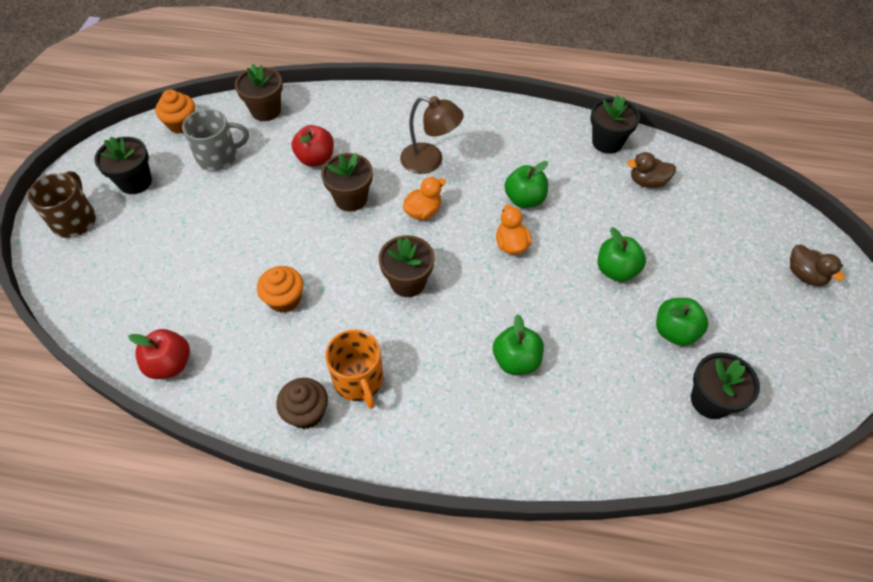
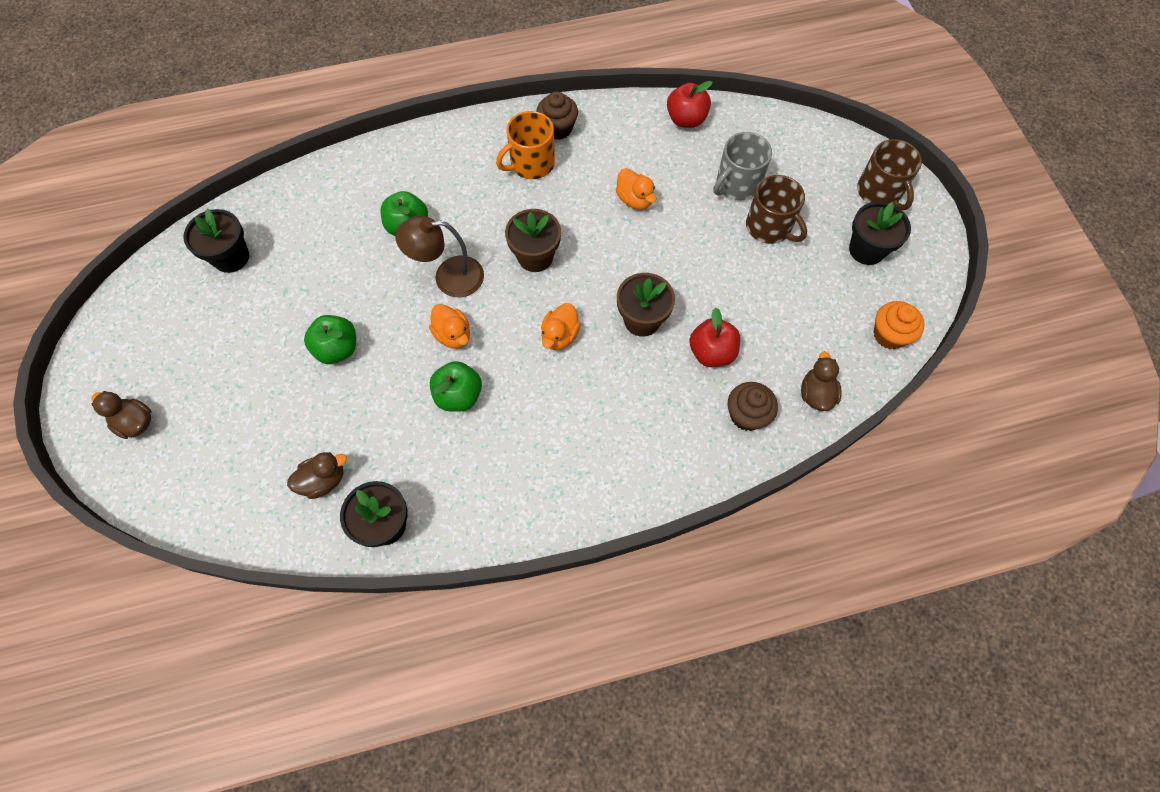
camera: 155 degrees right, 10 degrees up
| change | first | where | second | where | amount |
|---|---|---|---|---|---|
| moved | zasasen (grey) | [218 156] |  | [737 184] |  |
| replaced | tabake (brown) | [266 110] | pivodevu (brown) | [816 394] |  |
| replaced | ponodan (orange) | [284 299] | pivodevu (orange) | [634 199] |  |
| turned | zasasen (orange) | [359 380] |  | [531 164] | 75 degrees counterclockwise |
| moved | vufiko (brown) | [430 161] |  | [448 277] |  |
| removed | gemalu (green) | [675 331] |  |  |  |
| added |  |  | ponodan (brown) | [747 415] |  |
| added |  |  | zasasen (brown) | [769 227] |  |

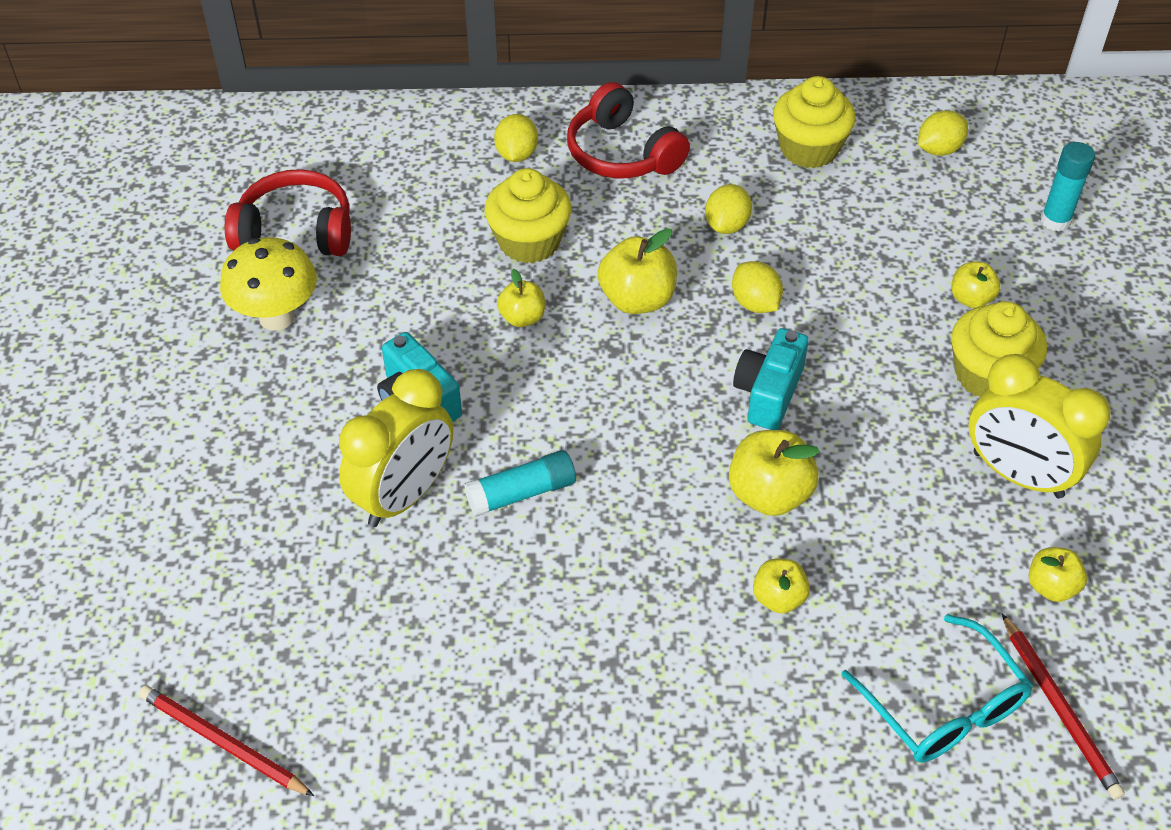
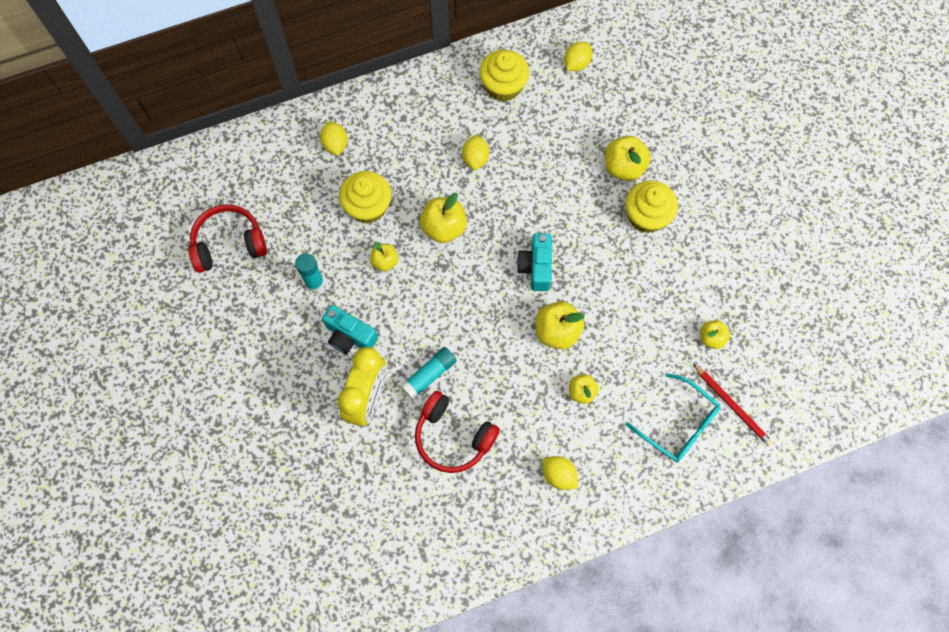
camera: 20 degrees left, 20 degrees up
| change | first | where | second | where | amount |
|---|---|---|---|---|---|
| removed | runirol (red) | [222 742] |  |  |  |
| removed | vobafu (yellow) | [277 317] |  |  |  |
| moved | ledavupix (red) | [622 153] |  | [453 437] |  |
| moved | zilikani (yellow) | [755 303] |  | [558 475] |  |
| resized | gemalu (yellow) | [971 299] |  | [624 167] | x1.65 |
| removed | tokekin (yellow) | [1017 475] |  |  |  |
| moved | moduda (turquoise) | [1055 221] |  | [314 283] |  |

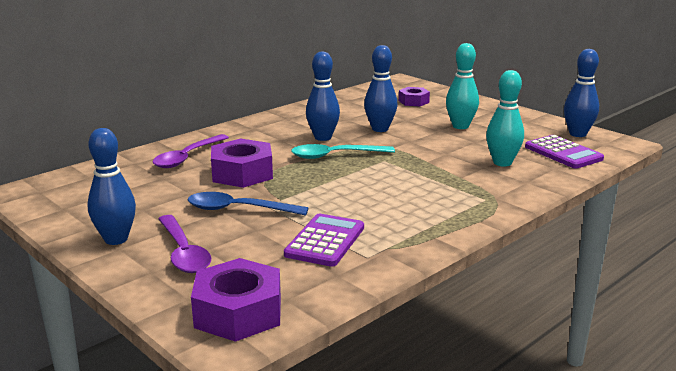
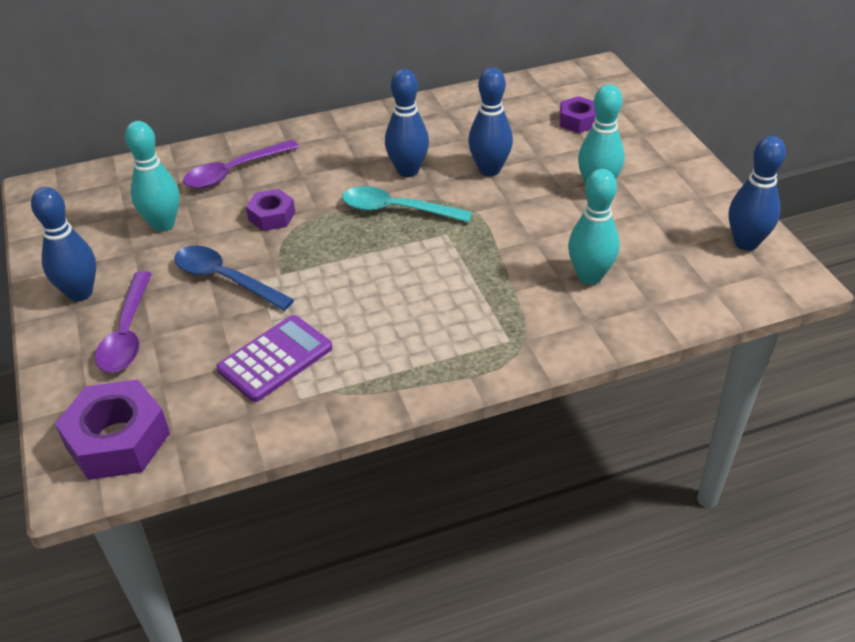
camera: 25 degrees right, 20 degrees up
| change | first | where | second | where | amount |
|---|---|---|---|---|---|
| resized | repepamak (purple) | [242 173] |  | [272 216] | x0.58 |
| removed | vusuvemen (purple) | [563 153] |  |  |  |
| added |  |  | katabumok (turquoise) | [163 224] |  |

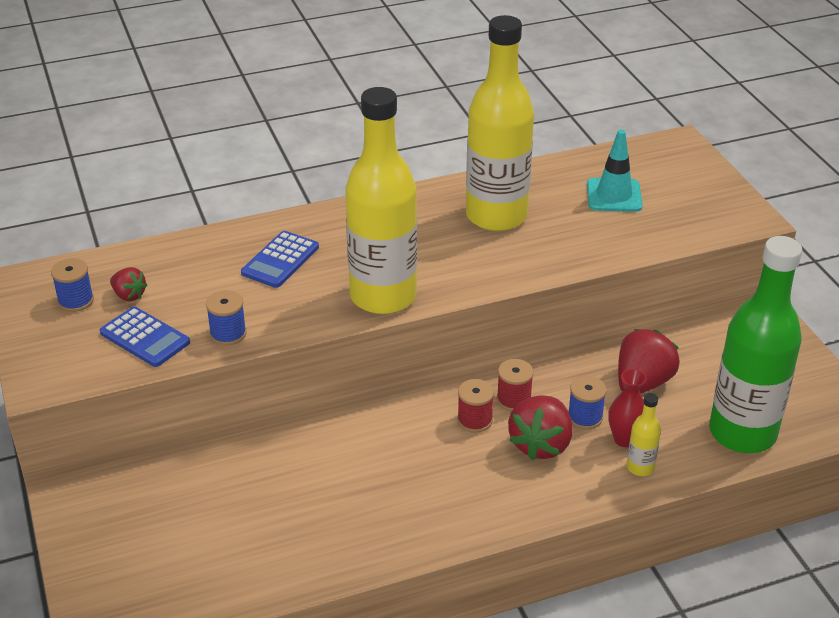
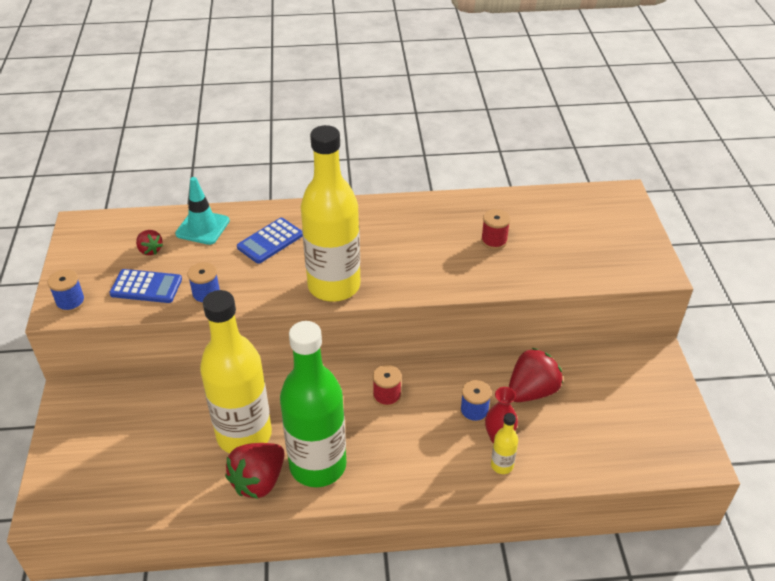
camera: 15 degrees right, 5 degrees up
| change | first | where | second | where | amount |
|---|---|---|---|---|---|
| moved | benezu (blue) | [76 301] |  | [71 302] |  |
| turned | vusuvemen (blue) | [145 338] |  | [146 287] | 45 degrees counterclockwise |
| moved | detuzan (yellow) | [496 216] |  | [244 435] |  |
| moved | benezu (red) | [513 399] |  | [494 241] |  |
| moved | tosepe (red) | [541 444] |  | [258 481] |  |
| moved | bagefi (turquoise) | [614 195] |  | [202 227] |  |
| moved | detuzan (green) | [742 433] |  | [318 465] |  |

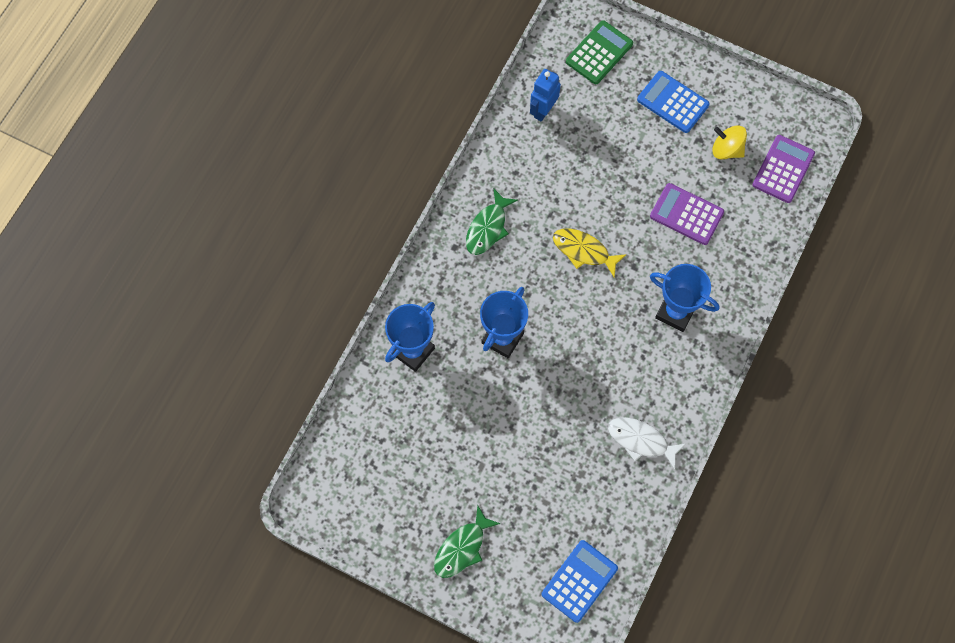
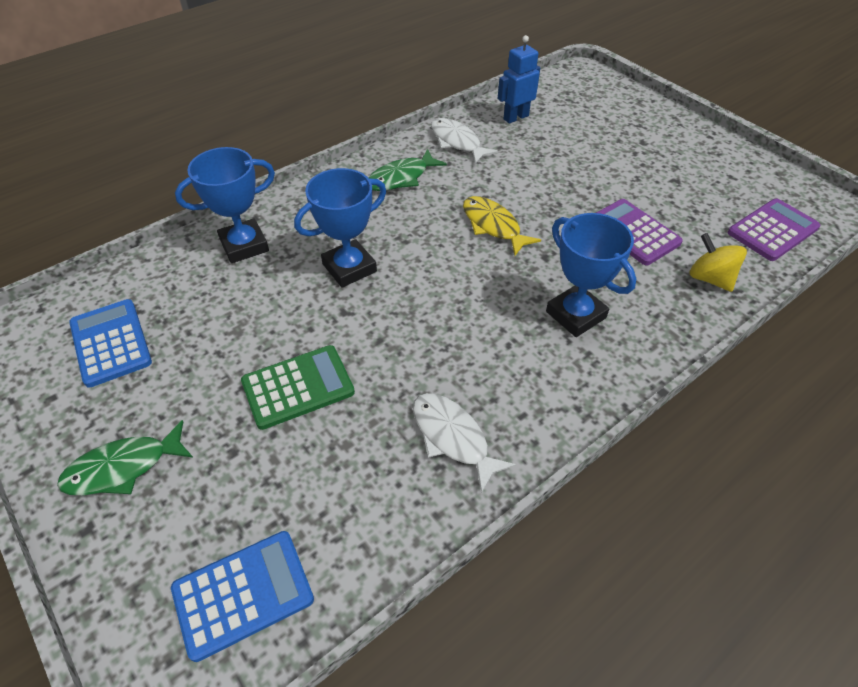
camera: 25 degrees right, 20 degrees down
| change | first | where | second | where | amount |
|---|---|---|---|---|---|
| moved | vusuvemen (green) | [599 53] |  | [298 387] |  |
| moved | vusuvemen (blue) | [672 102] |  | [110 343] |  |
| moved | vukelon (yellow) | [726 150] |  | [710 278] |  |
| added |  |  | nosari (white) | [457 142] |  |

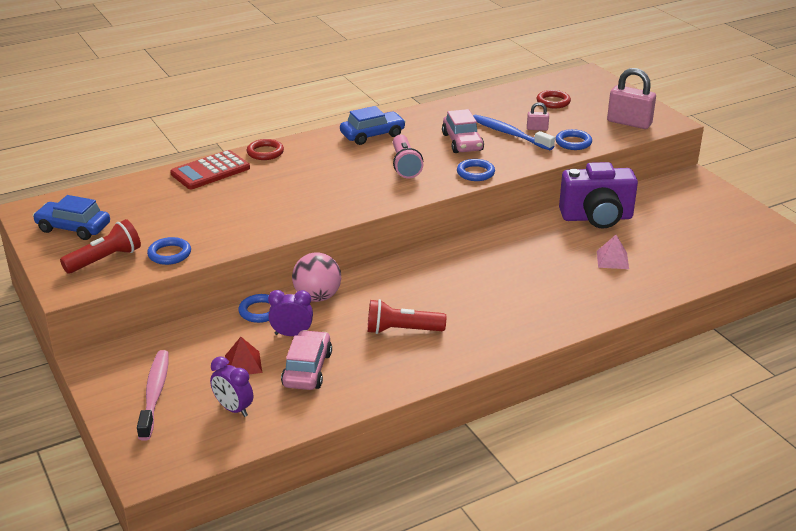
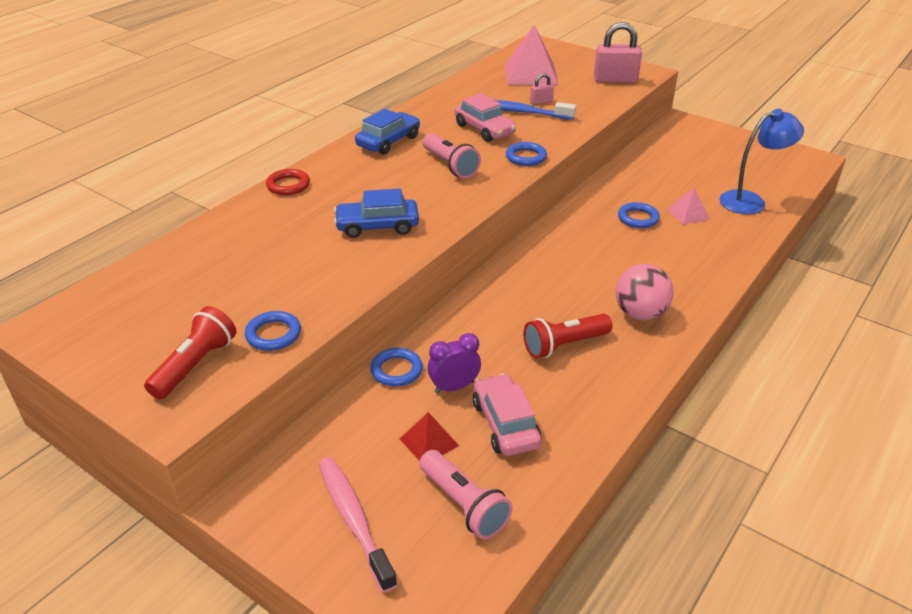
camera: 25 degrees left, 5 degrees up
| change | first | where | second | where | amount |
|---|---|---|---|---|---|
| moved | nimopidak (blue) | [73 228] |  | [377 226] |  |
| removed | vusuvemen (red) | [210 171] |  |  |  |
| replaced | tokekin (purple) | [233 409] | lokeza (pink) | [464 505] |  |
| moved | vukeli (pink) | [317 297] |  | [640 314] |  |
| replaced | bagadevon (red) | [553 102] | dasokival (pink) | [531 74] |  |
| moved | bagadevon (blue) | [573 142] |  | [638 218] |  |
| removed | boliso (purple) | [596 218] |  |  |  |
| added |  |  | vufiko (blue) | [750 201] |  |

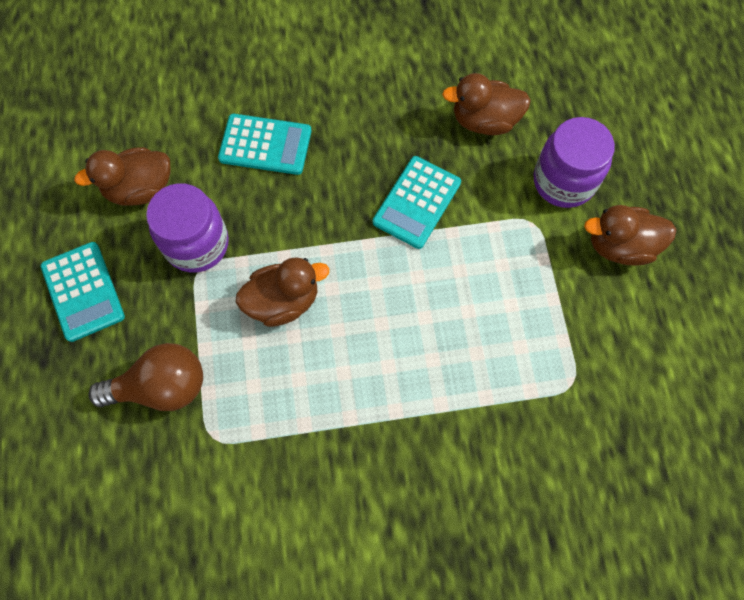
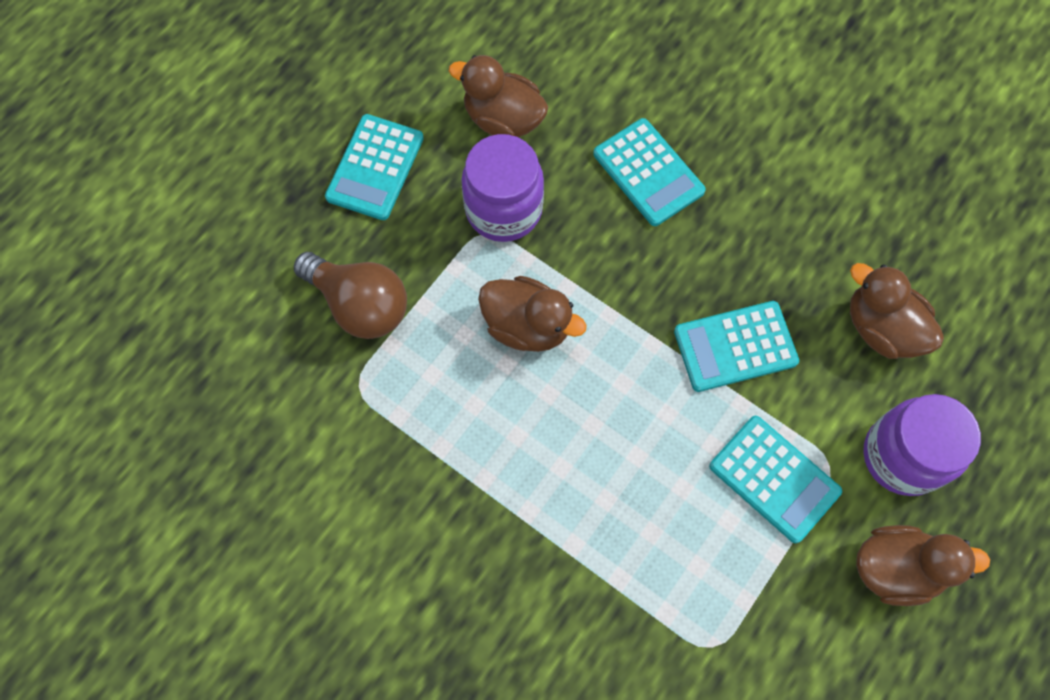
camera: 45 degrees right, 0 degrees up
| change | first | where | second | where | amount |
|---|---|---|---|---|---|
| turned | pivodevu (brown) | [620 246] |  | [896 568] | 135 degrees clockwise |
| added |  |  | vusuvemen (turquoise) | [774 479] |  |

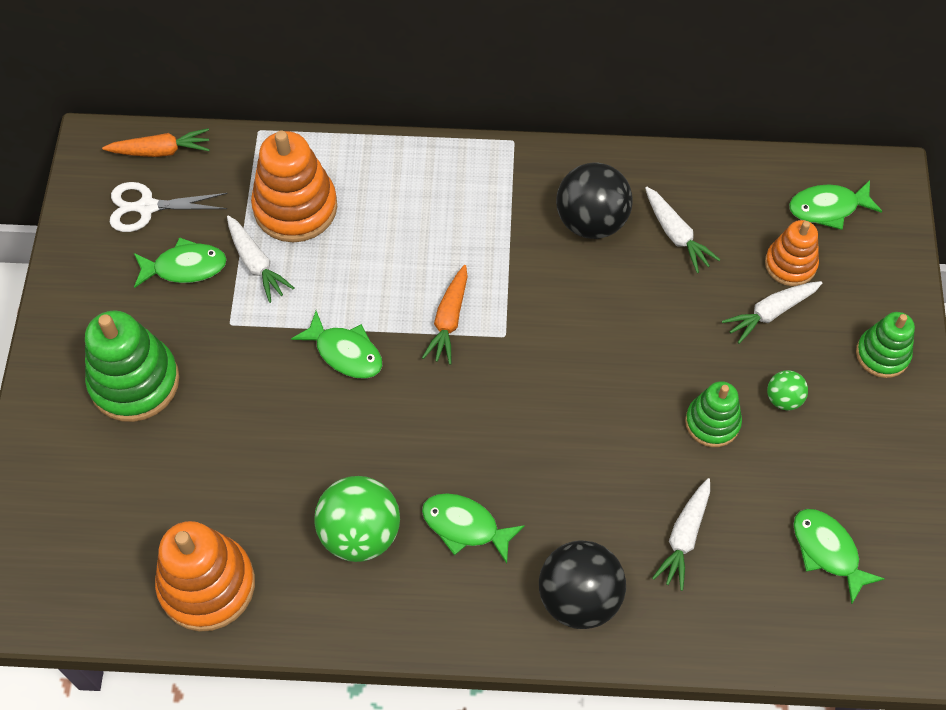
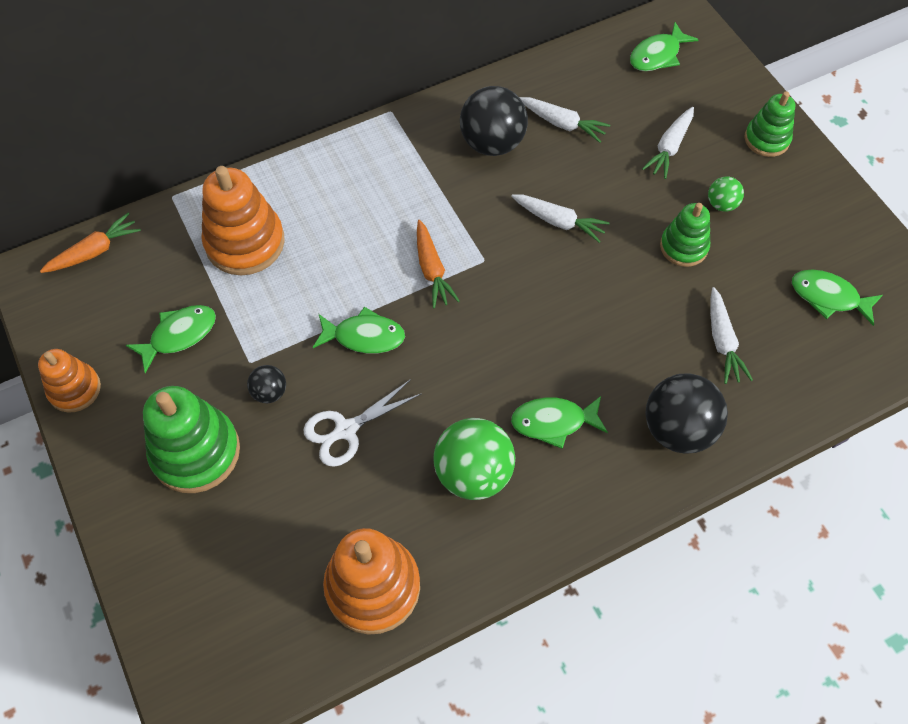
camera: 30 degrees left, 0 degrees up
| change | first | where | second | where | amount |
|---|---|---|---|---|---|
| moved | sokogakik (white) | [146 207] |  | [345 430] |  |
| moved | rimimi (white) | [256 263] |  | [558 221] |  |
| moved | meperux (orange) | [790 264] |  | [74 389] |  |
| added |  |  | vukeli (black) | [269 392] |  |

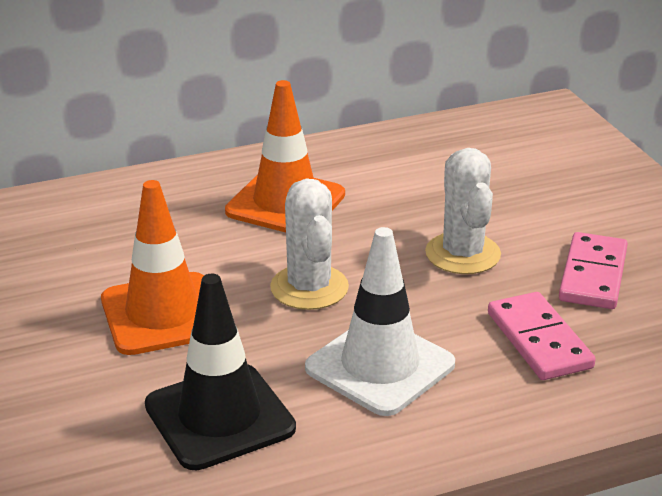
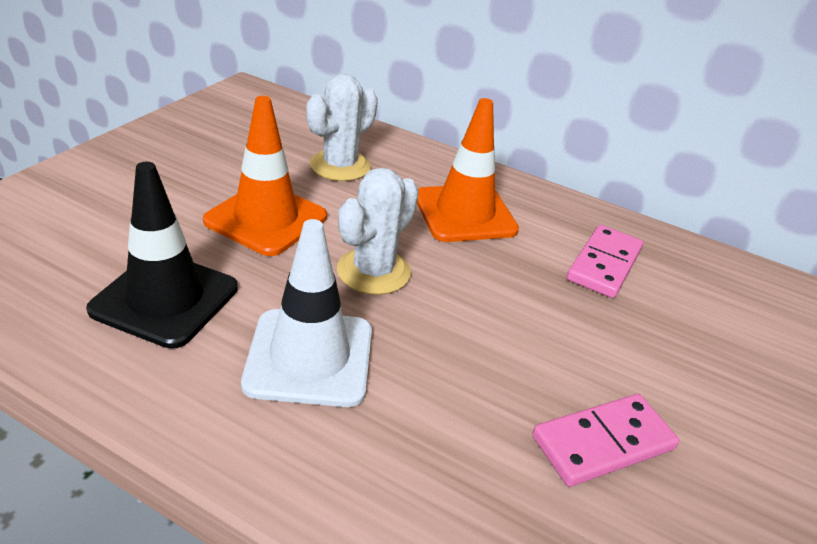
camera: 45 degrees right, 5 degrees up
| change | first | where | second | where | amount |
|---|---|---|---|---|---|
| moved | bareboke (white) | [463 254] |  | [340 166] |  |
| moved | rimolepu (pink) | [539 340] |  | [604 264] |  |

